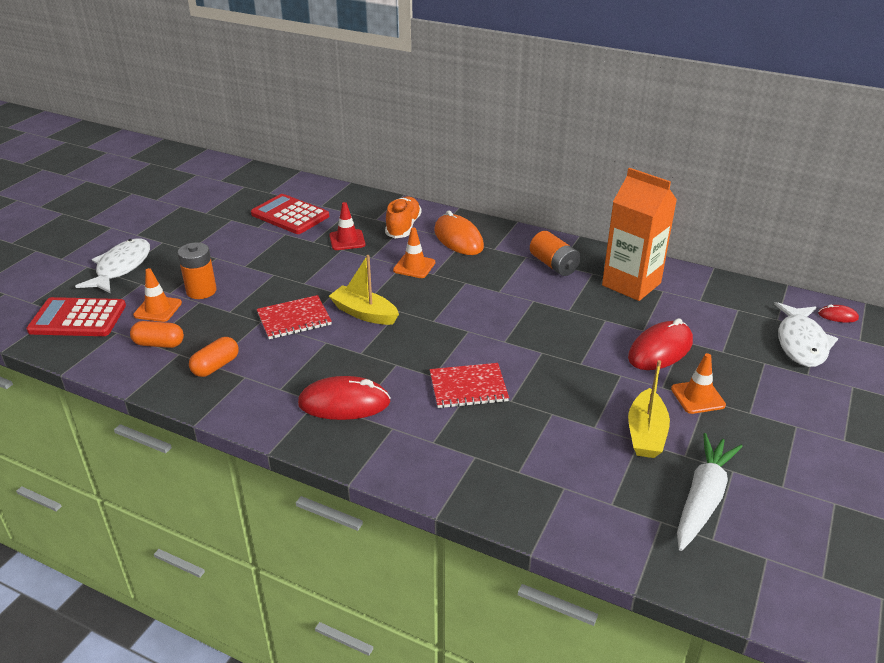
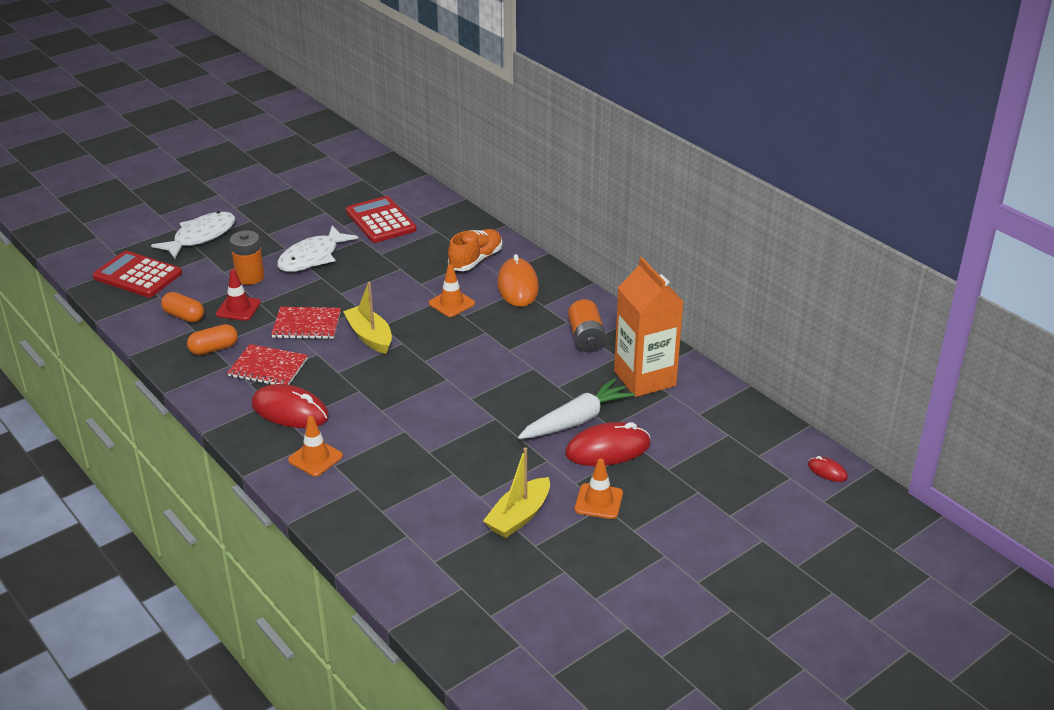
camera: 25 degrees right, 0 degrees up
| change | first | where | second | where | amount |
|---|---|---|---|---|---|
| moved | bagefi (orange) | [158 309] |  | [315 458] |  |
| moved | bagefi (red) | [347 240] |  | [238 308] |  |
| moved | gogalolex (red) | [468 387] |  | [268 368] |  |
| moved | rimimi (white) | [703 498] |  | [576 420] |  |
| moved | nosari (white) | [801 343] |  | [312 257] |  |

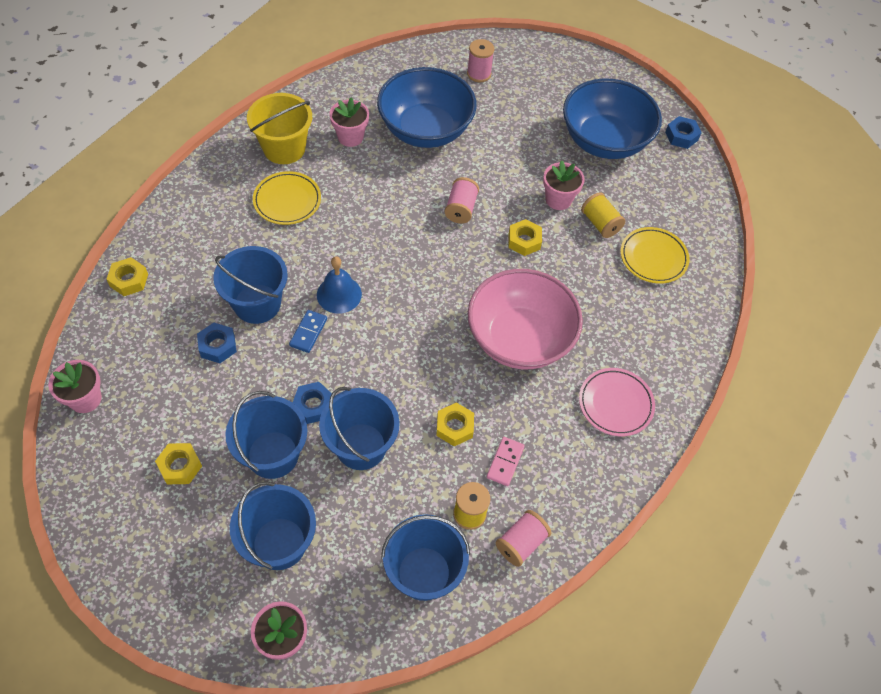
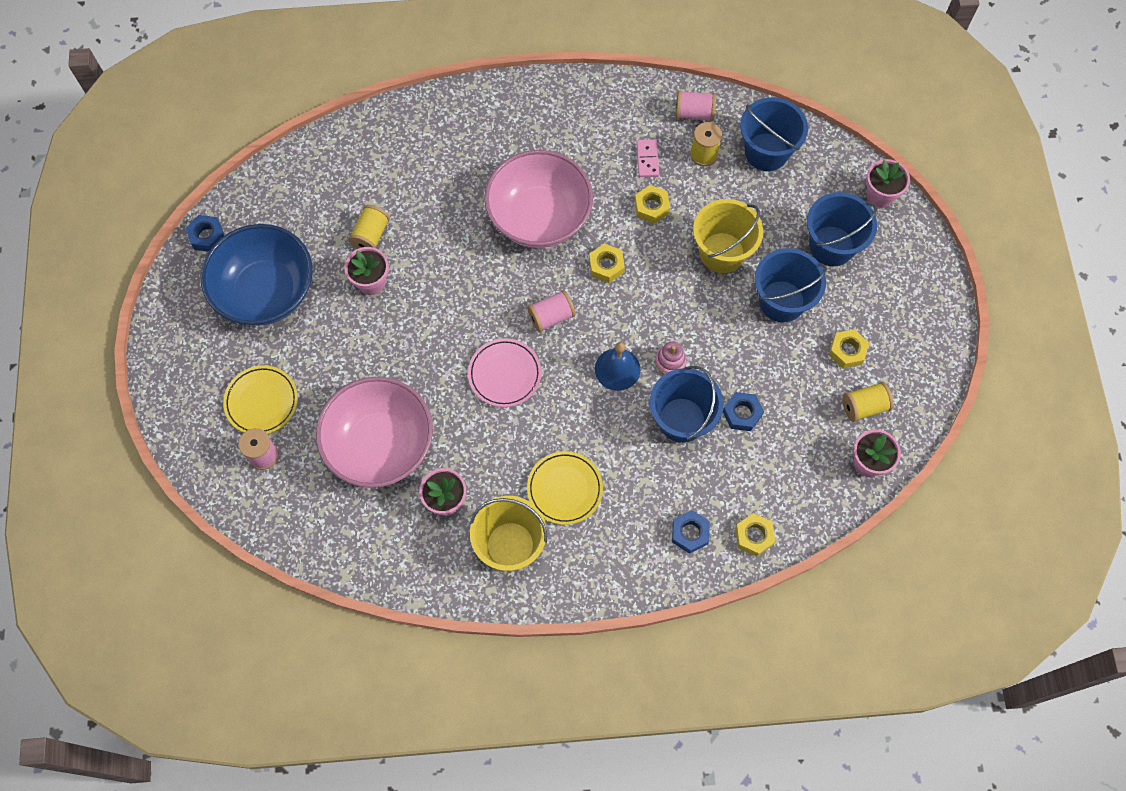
camera: 125 degrees left, 10 degrees up
| change | first | where | second | where | amount |
|---|---|---|---|---|---|
| replaced | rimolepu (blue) | [308 332] | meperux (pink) | [670 361] |  |
| moved | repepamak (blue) | [313 405] |  | [690 533] |  |
| recoloured | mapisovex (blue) | [361 446] | mapisovex (yellow) | [722 252] |  |
| recoloured | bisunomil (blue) | [425 130] | bisunomil (pink) | [380 445] |  |
| moved | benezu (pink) | [461 209] |  | [551 317] |  |
| turned | rimolepu (pink) | [505 462] |  | [647 159] | 75 degrees counterclockwise |
| moved | repepamak (yellow) | [524 241] |  | [606 266] |  |
| moved | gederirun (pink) | [615 404] |  | [504 374] |  |
| moved | gederirun (yellow) | [653 257] |  | [261 402] |  |
| added |  |  | benezu (yellow) | [864 407] |  |

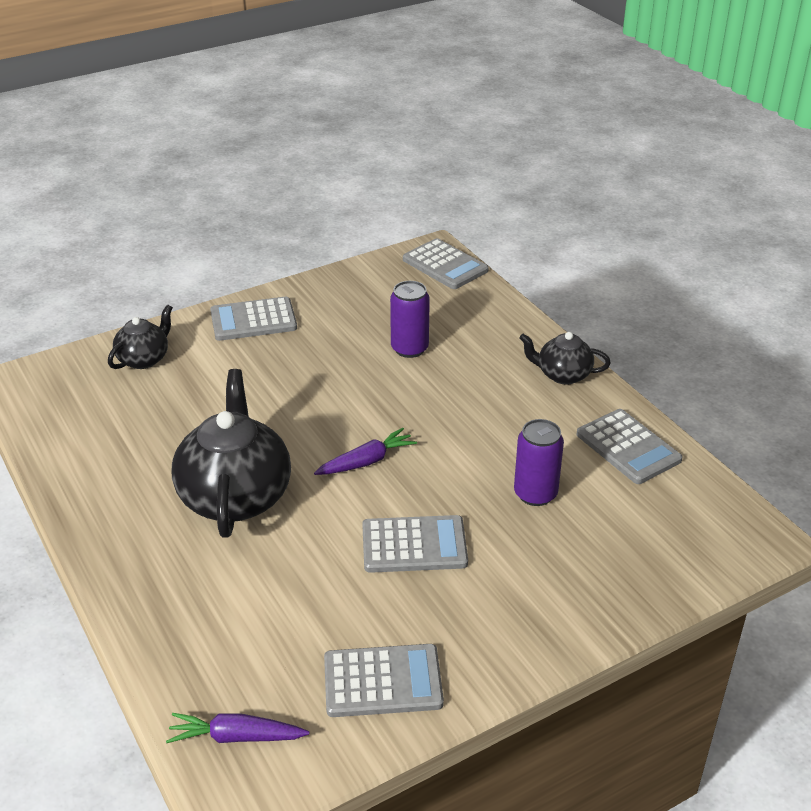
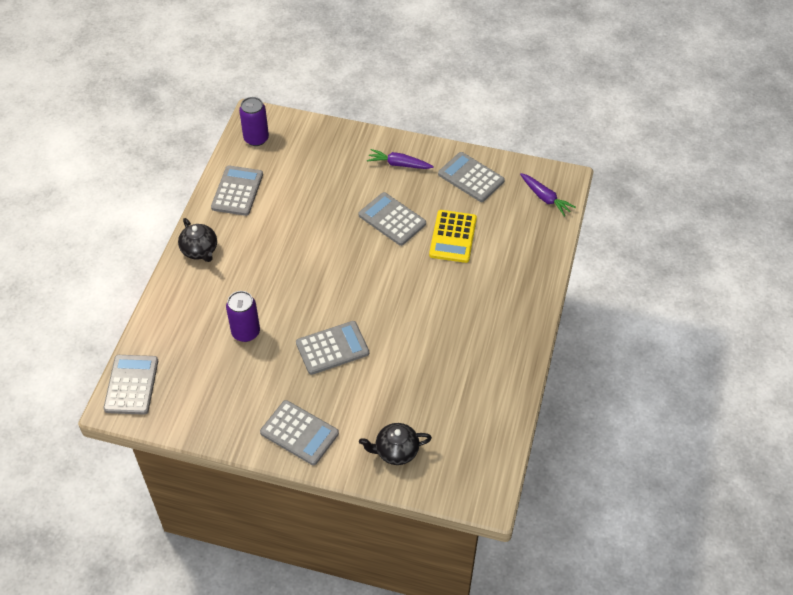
camera: 135 degrees left, 15 degrees up
| change | first | where | second | where | amount |
|---|---|---|---|---|---|
| removed | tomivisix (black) | [235 496] |  |  |  |
| moved | rimimi (purple) | [367 461] |  | [399 164] |  |
| moved | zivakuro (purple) | [535 494] |  | [256 139] |  |
| added |  |  | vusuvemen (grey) | [332 348] |  |
| added |  |  | vusuvemen (yellow) | [453 237] |  |

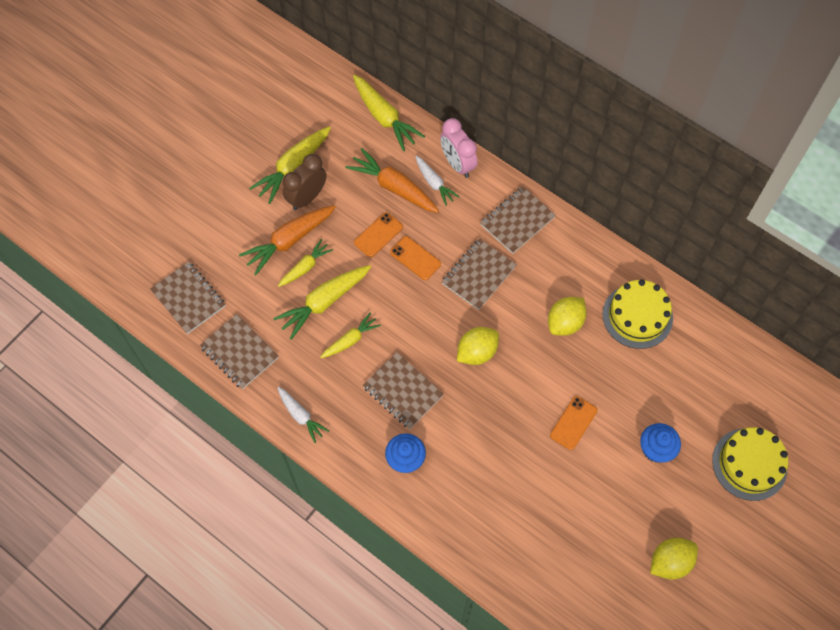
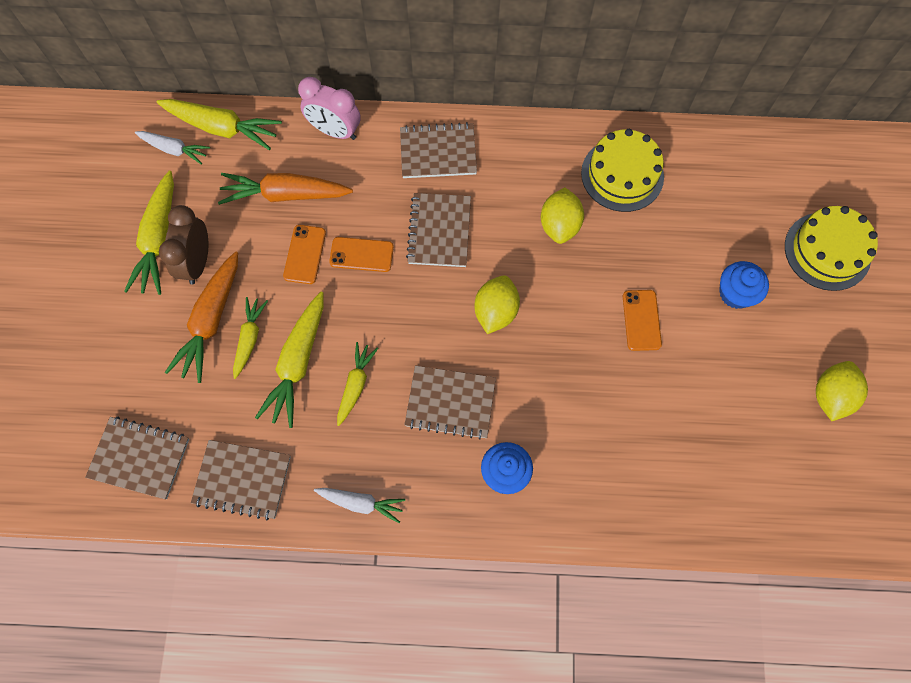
camera: 35 degrees left, 5 degrees up
| change | first | where | second | where | amount |
|---|---|---|---|---|---|
| moved | rimimi (white) | [434 183] |  | [174 149] |  |
| turned | gogalolex (brown) | [517 221] |  | [438 152] | 75 degrees clockwise |

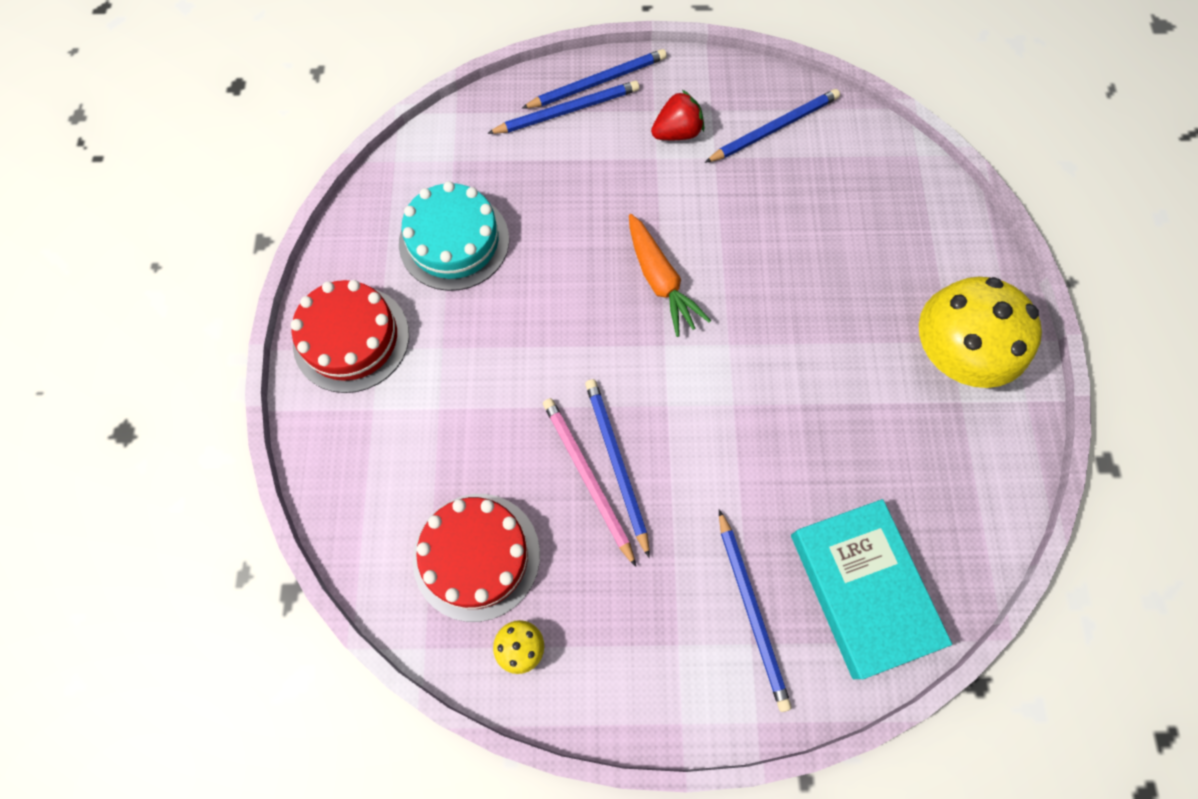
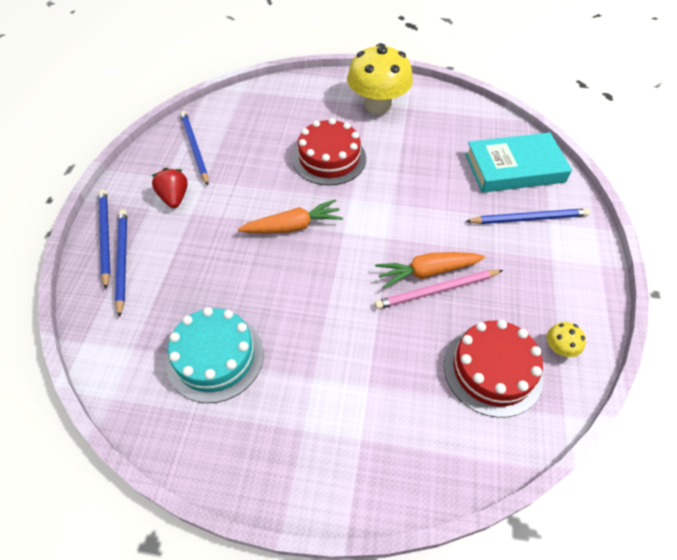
camera: 80 degrees left, 15 degrees down
| change | first | where | second | where | amount |
|---|---|---|---|---|---|
| moved | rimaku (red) | [351 338] |  | [329 158] |  |
| replaced | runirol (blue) | [616 463] | rimimi (orange) | [427 272] |  |

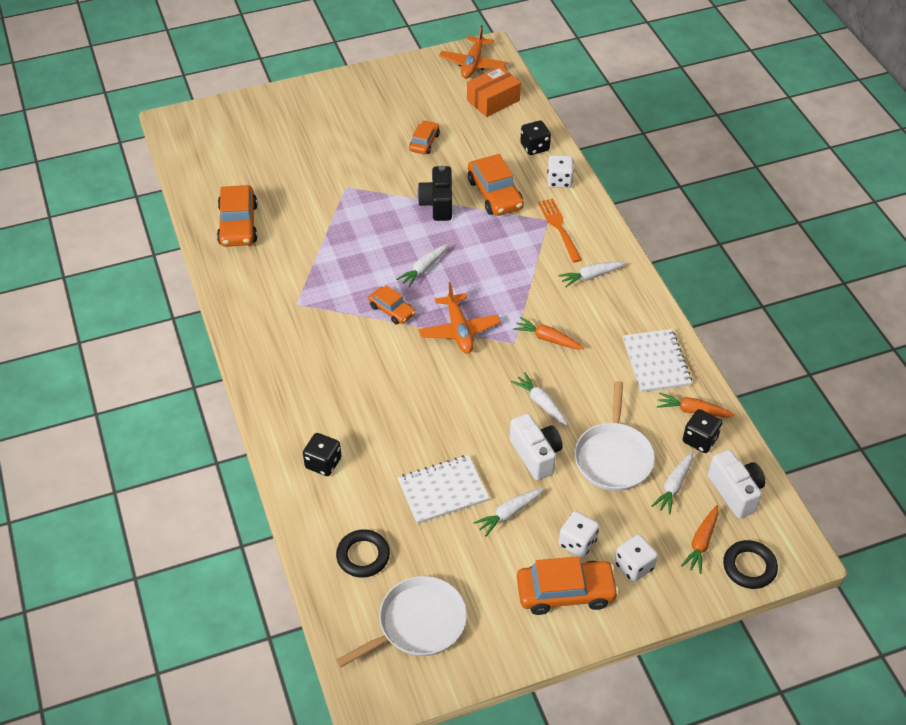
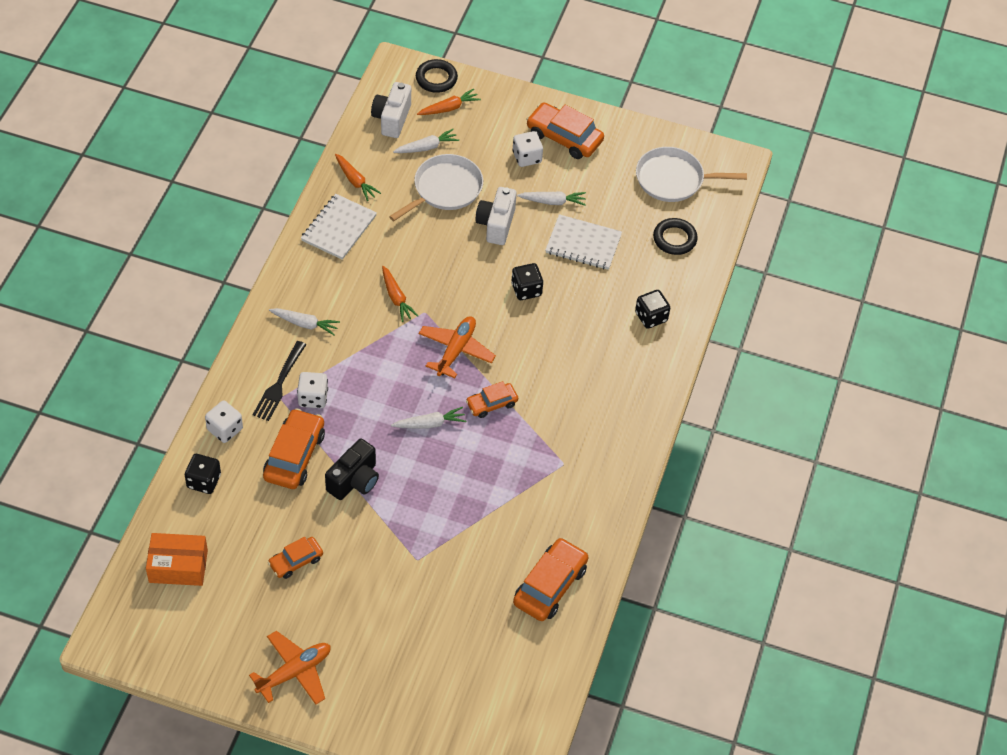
camera: 145 degrees left, 5 degrees up
| change | first | where | second | where | amount |
|---|---|---|---|---|---|
| turned | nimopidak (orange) | [392 310] |  | [492 404] | 105 degrees counterclockwise |
| moved | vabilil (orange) | [473 64] |  | [294 672] |  |
| removed | rimimi (white) | [541 403] |  |  |  |
| recoloured | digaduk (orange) | [559 228] | digaduk (black) | [279 383] |  |
| moved | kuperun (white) | [634 566] |  | [313 398] |  |
| moved | kuperun (black) | [700 440] |  | [526 290] |  |

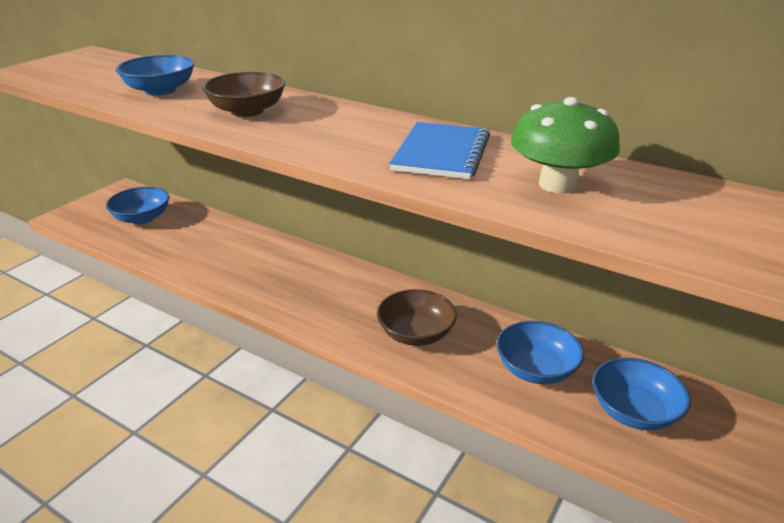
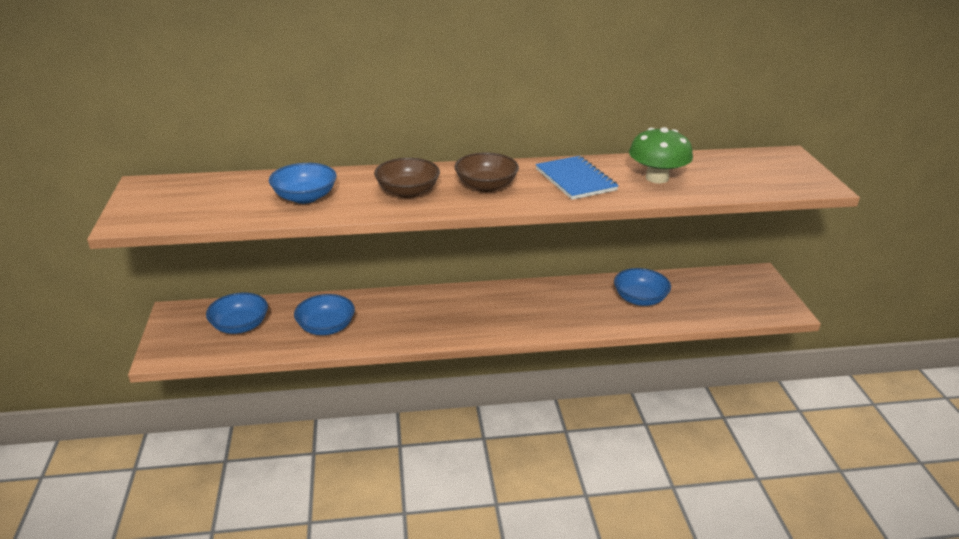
camera: 40 degrees left, 0 degrees up
| change | first | where | second | where | amount |
|---|---|---|---|---|---|
| moved | bisunomil (brown) | [416 333] |  | [486 186] |  |
| moved | bisunomil (blue) | [634 411] |  | [326 327] |  |

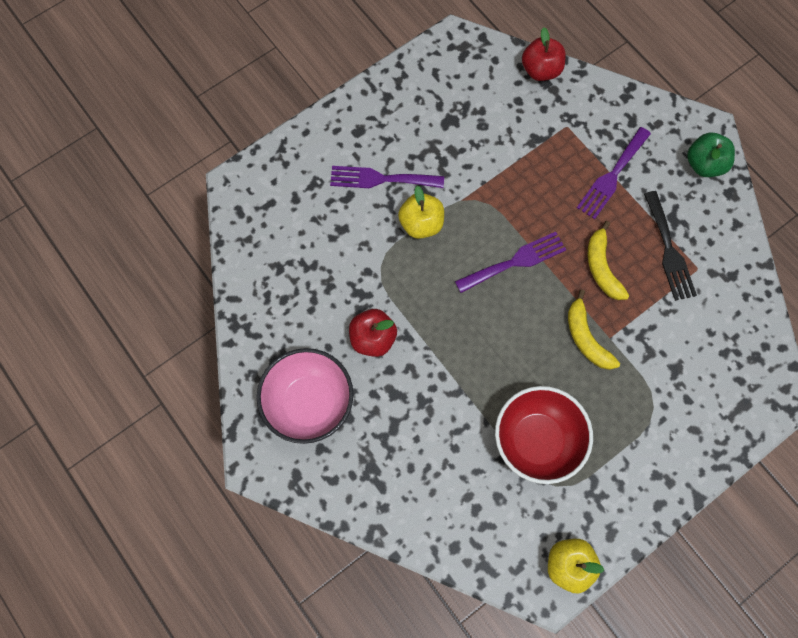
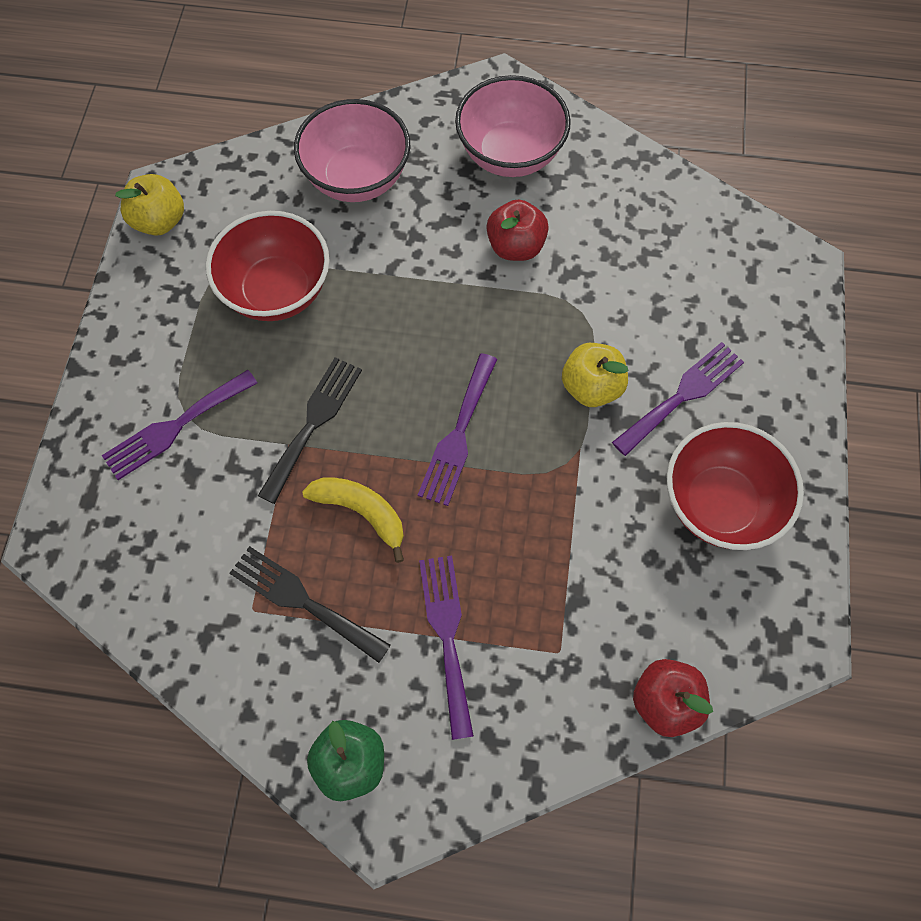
camera: 135 degrees right, 5 degrees down
| change | first | where | second | where | amount |
|---|---|---|---|---|---|
| replaced | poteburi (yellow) | [586 337] | digaduk (black) | [313 423] |  |
| added |  |  | digaduk (purple) | [175 427] |  |
| added |  |  | bisunomil (pink) | [357 178] |  |
| added |  |  | bisunomil (red) | [719 503] |  |

